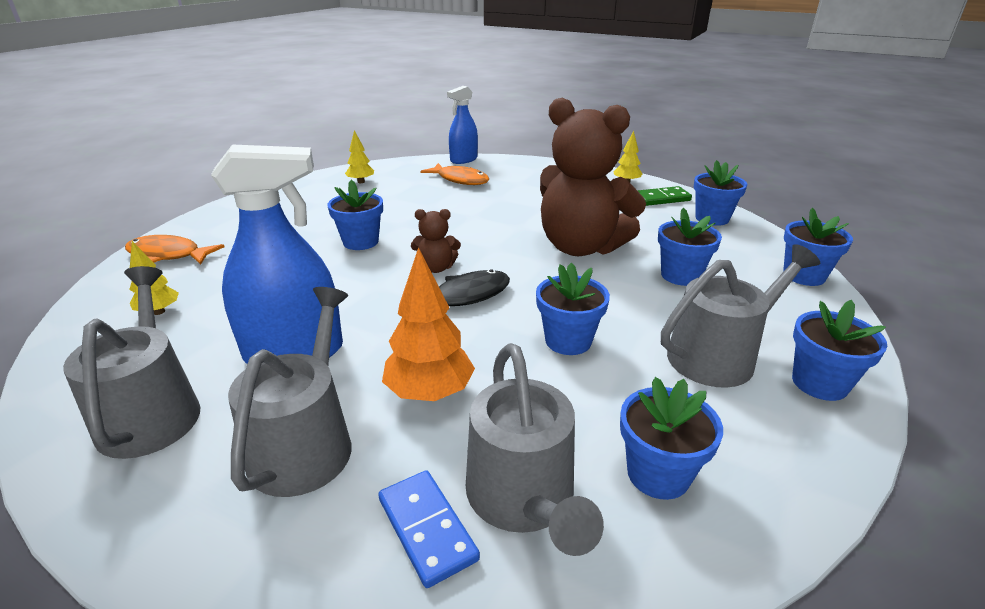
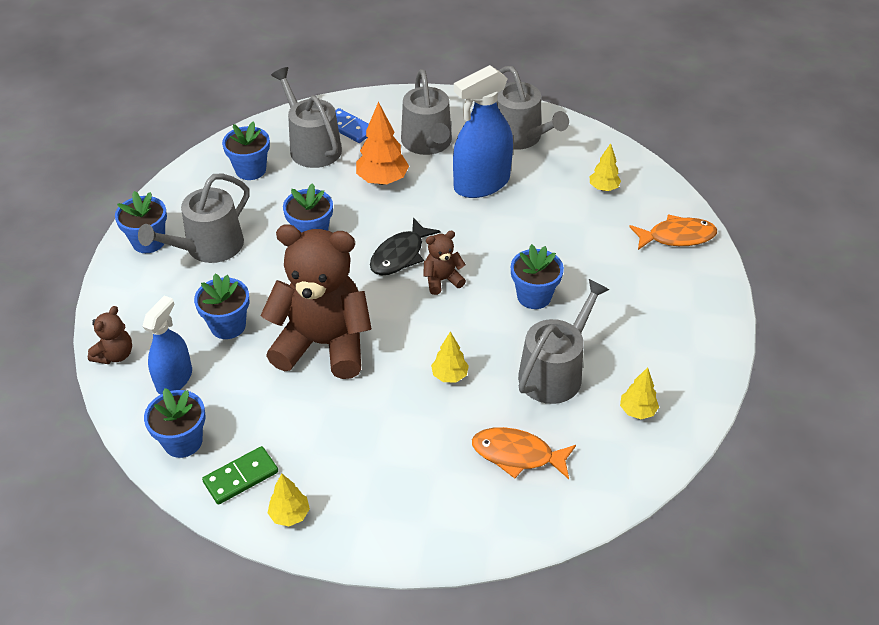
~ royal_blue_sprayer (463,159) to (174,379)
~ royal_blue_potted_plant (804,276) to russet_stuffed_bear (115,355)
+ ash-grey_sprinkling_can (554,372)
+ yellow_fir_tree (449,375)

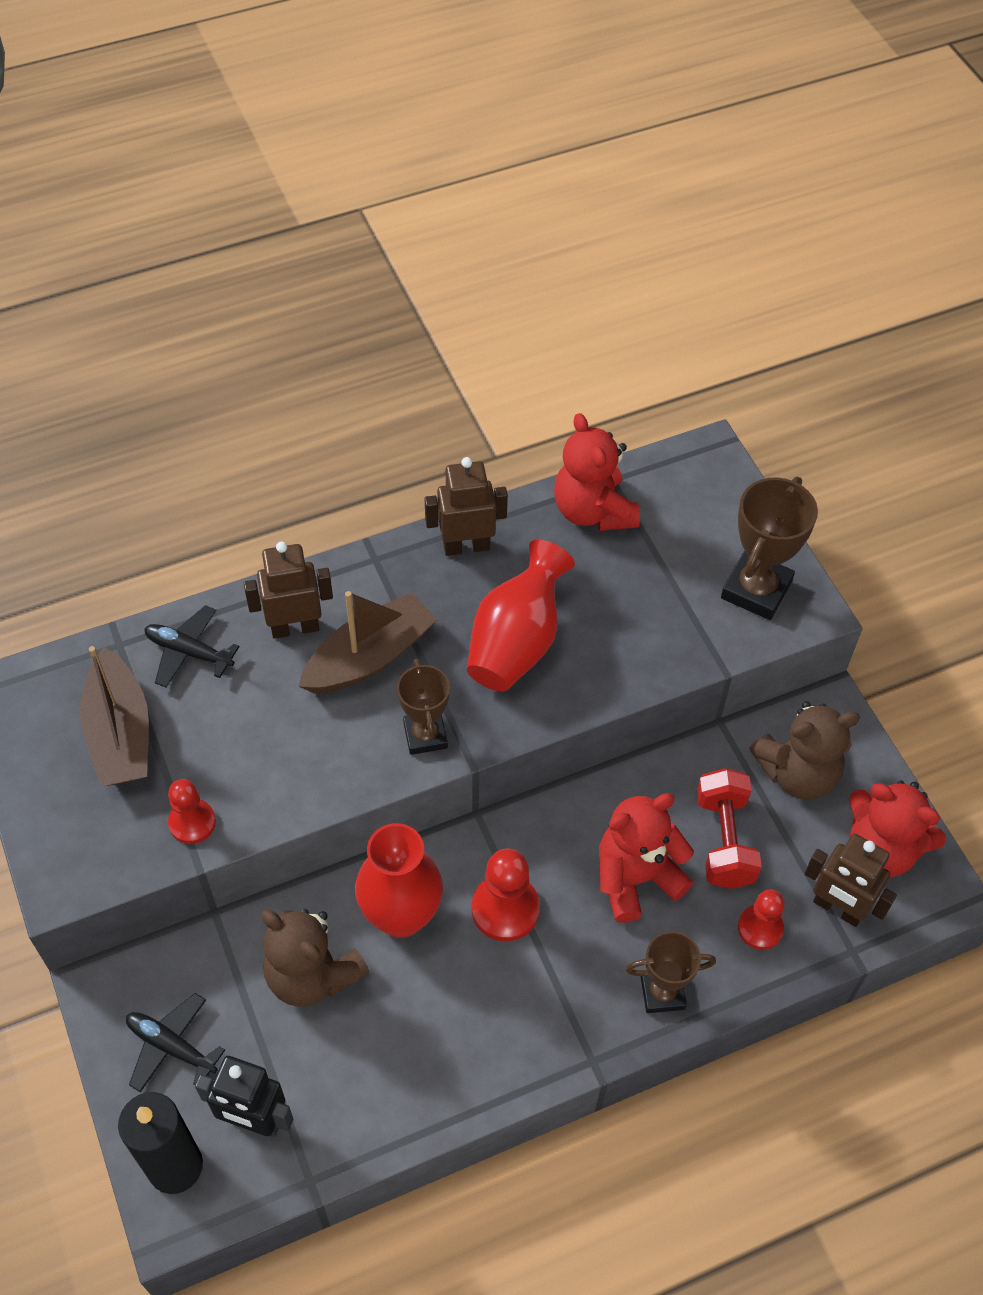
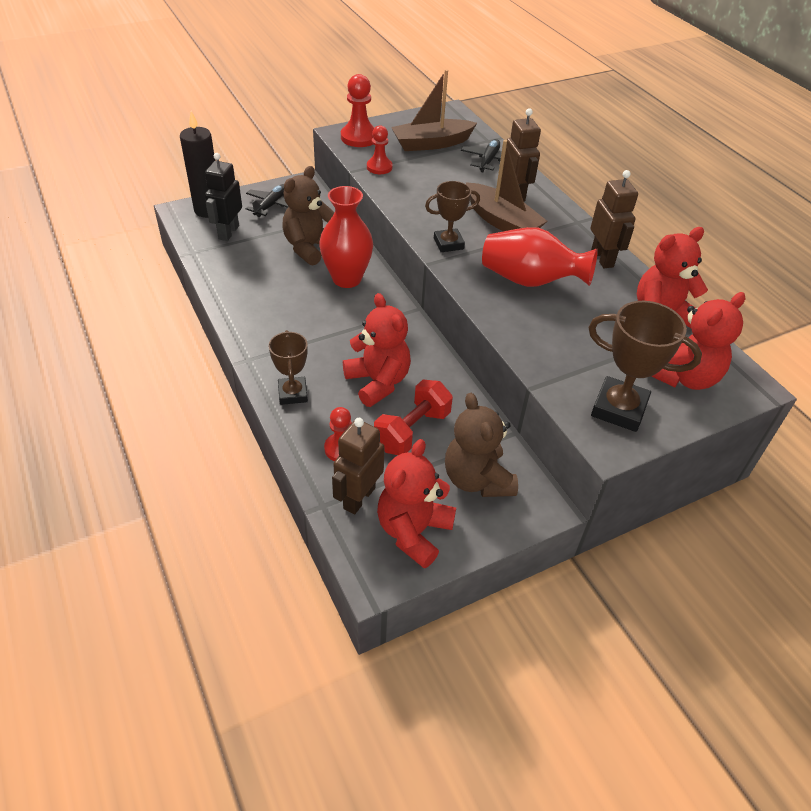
~ red_hand_weight (724,840) = (412,430) 45 degrees counterclockwise
~ red_chess_pawn (505,909) to (359,137)
+ red_stuffed_bear (683,377)

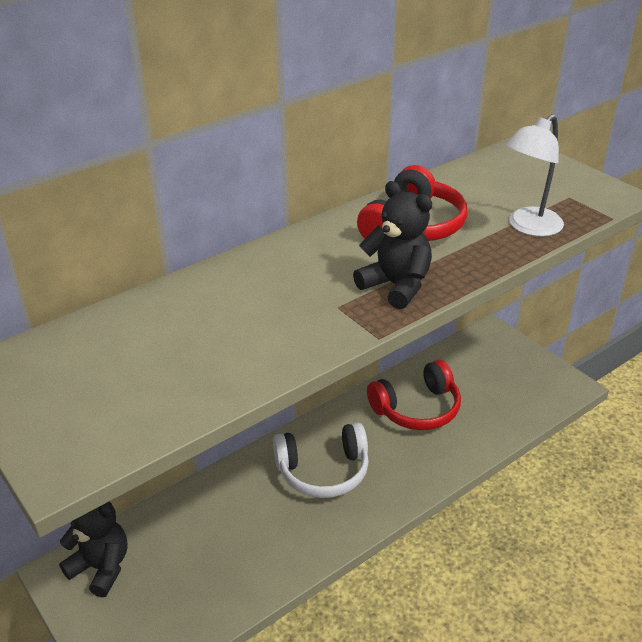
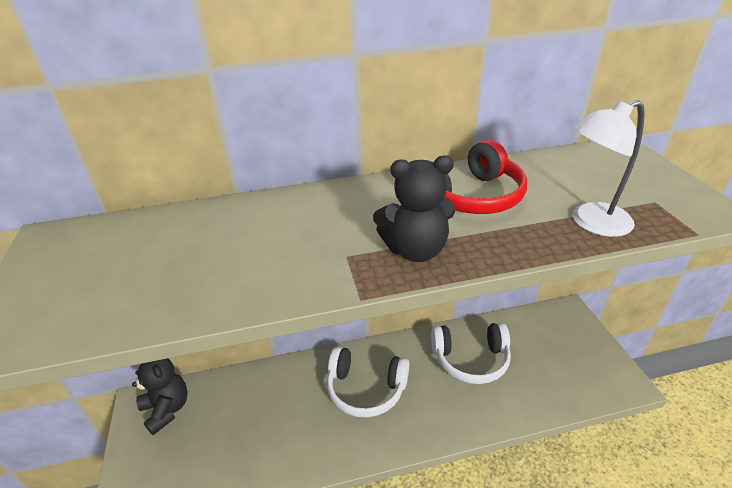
~ black_stuffed_bear (396,286) = (415,250) 105 degrees clockwise
~ red_over-ear_headphones (417,408) to snow-white_over-ear_headphones (470,359)

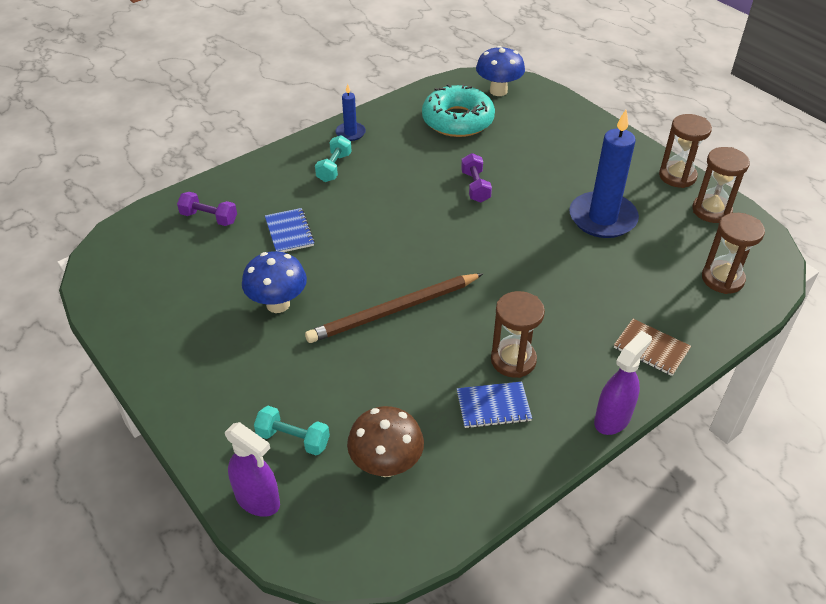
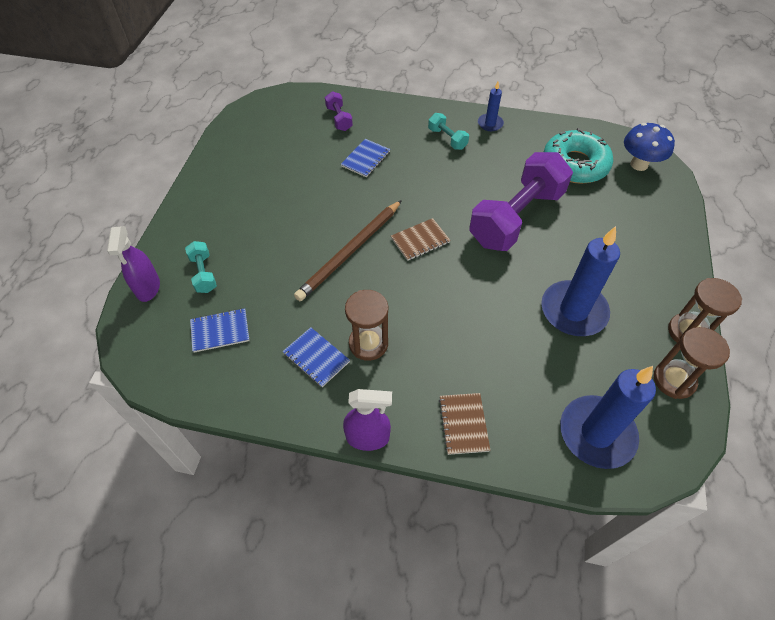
~ turquoise_hand_weight (334,167) = (447,139) 75 degrees clockwise
~ purple_hand_weight (475,187) = (516,218) x2.33
~ russet_hourglass (722,279) to royal_blue_pillar_candle (596,433)
- royal_blue_mushroom (278,304)
~ russet_lead_pencil (393,311) = (350,252) 75 degrees counterclockwise
~ russet_mushroom (386,465) to royal_blue_notebook (220,331)
+ russet_notebook (420,240)

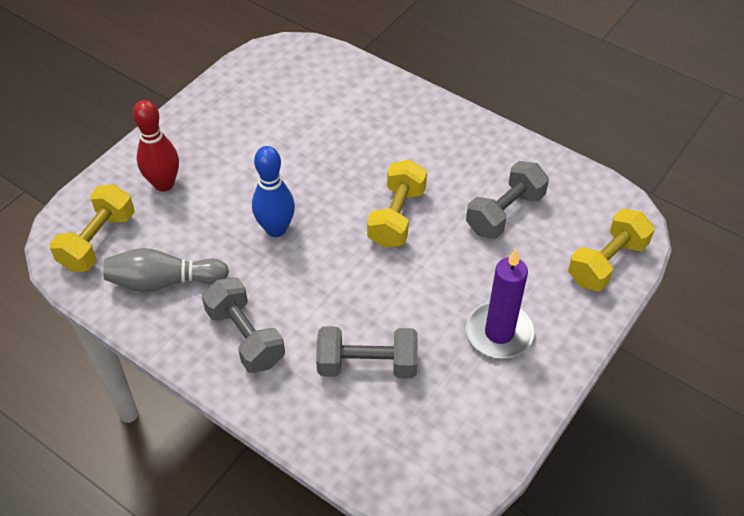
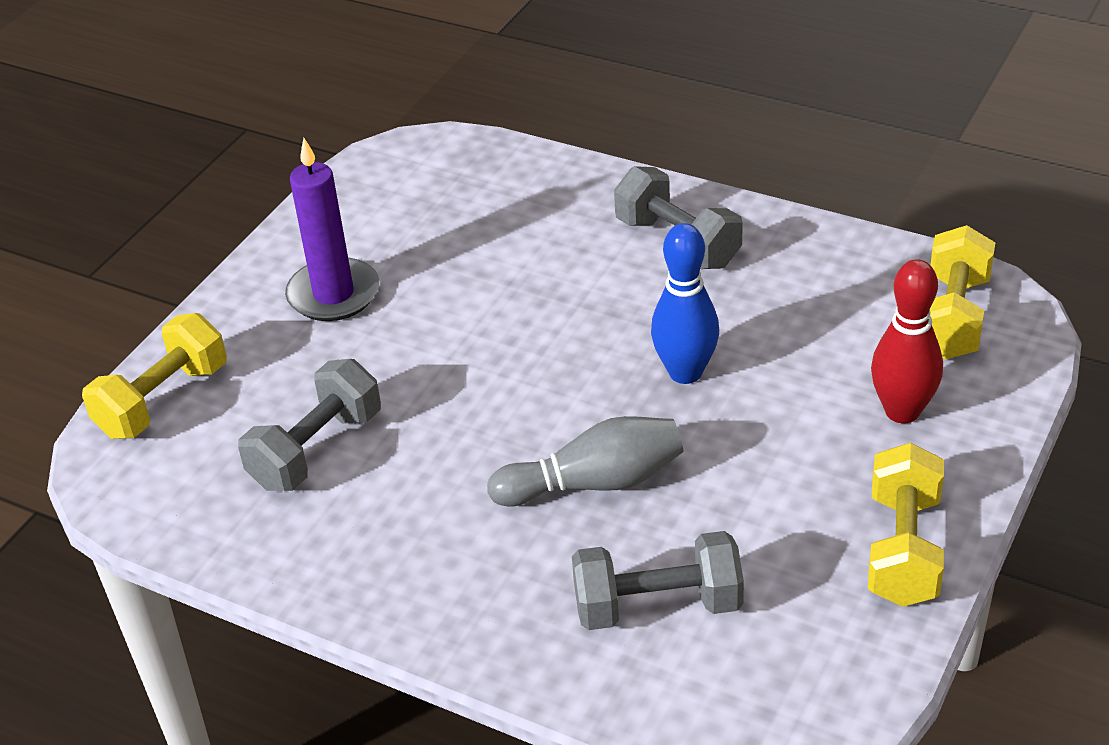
~ yellow_hand_weight (397,217) to (903,549)
~ ash-grey_tenpin (164,281) to (594,483)
~ ash-grey_hand_weight (367,365) to (657,606)

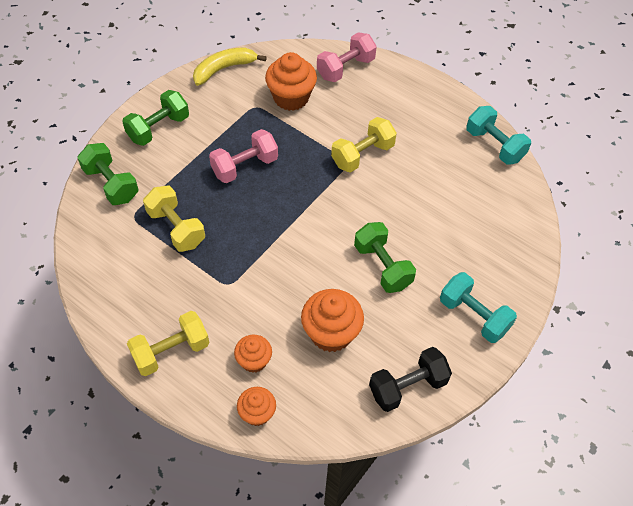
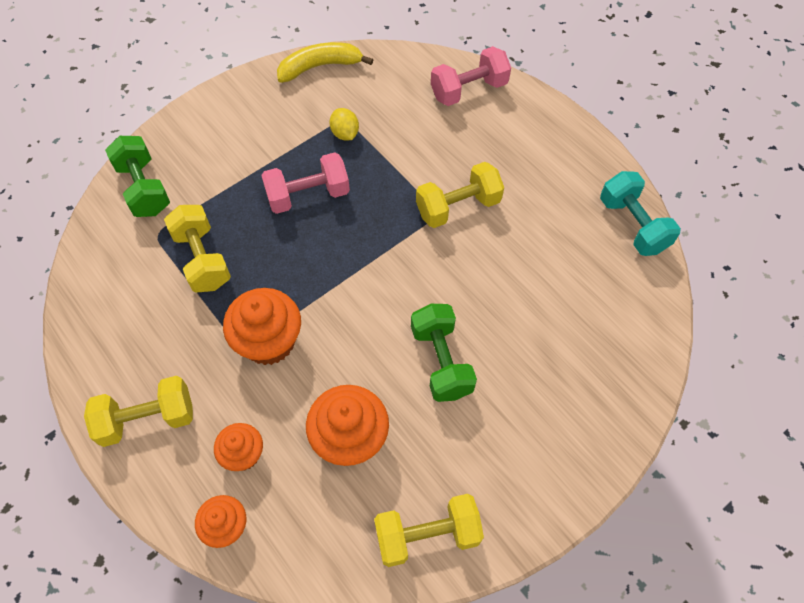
~ bright_orange_fairy_cake (291,98) to (269,341)
- leaf-green_hand_weight (158,128)
- turquoise_hand_weight (473,316)
~ black_hand_weight (407,386) to yellow_hand_weight (427,535)
+ yellow_citrus_fruit (345,133)

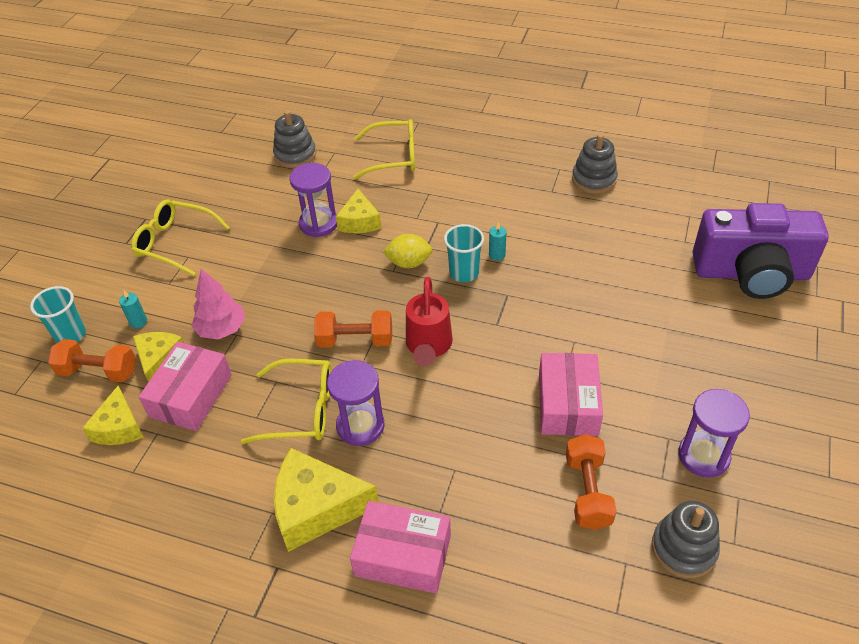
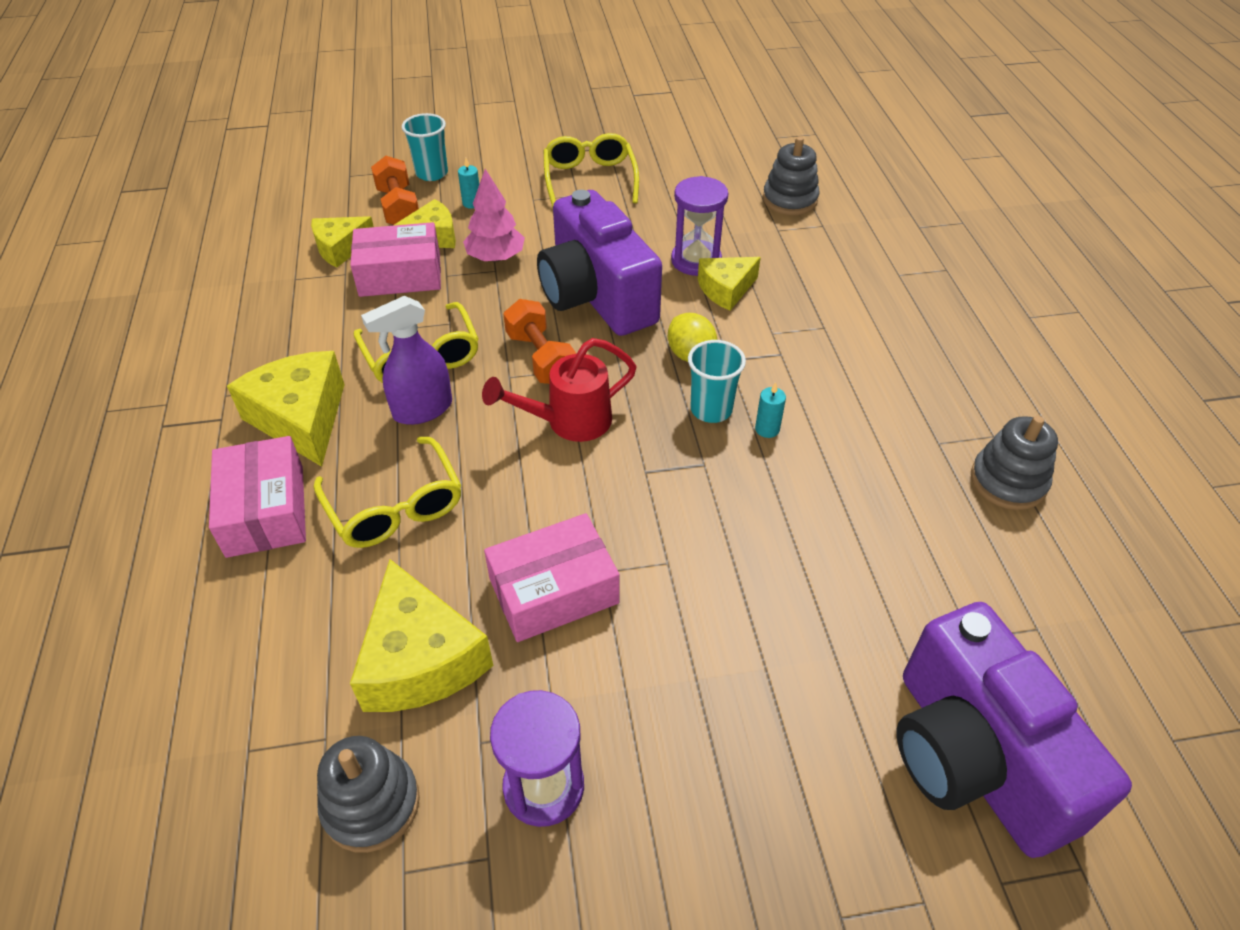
~ yellow_glasses (394,157) to (395,507)
~ purple_hourglass (360,426) to purple_sprayer (422,410)
~ bright_orange_hand_weight (587,491) to yellow_piece_of_cheese (421,659)
+ purple_compact_camera (596,296)

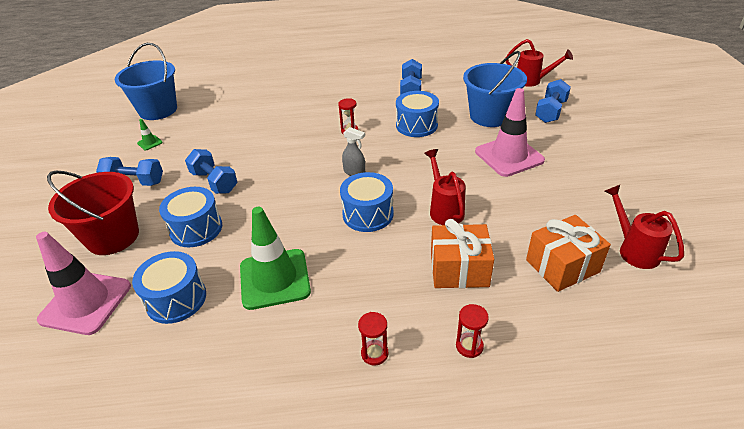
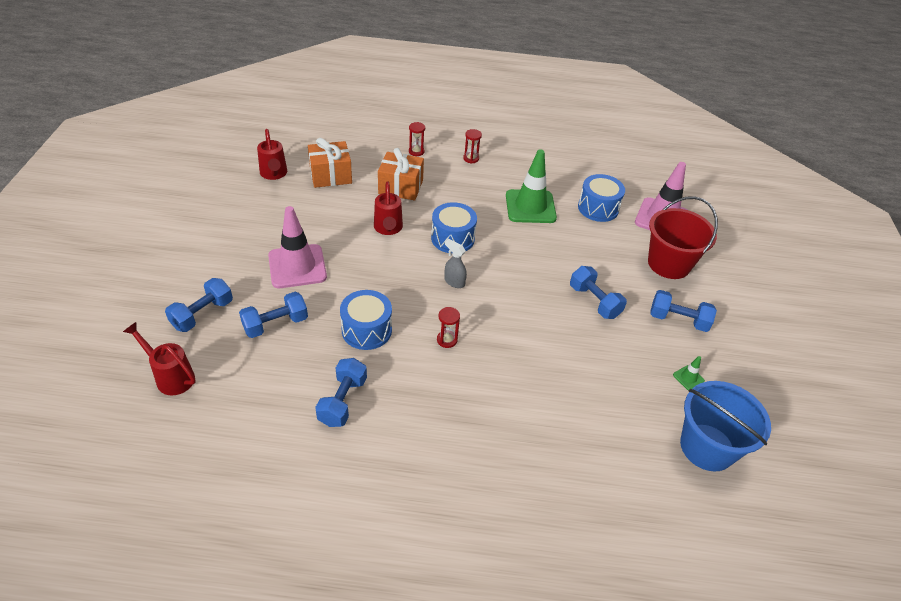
~ royal_blue_sand_bucket (490,116) to royal_blue_hand_weight (275,324)
- royal_blue_drum (196,229)

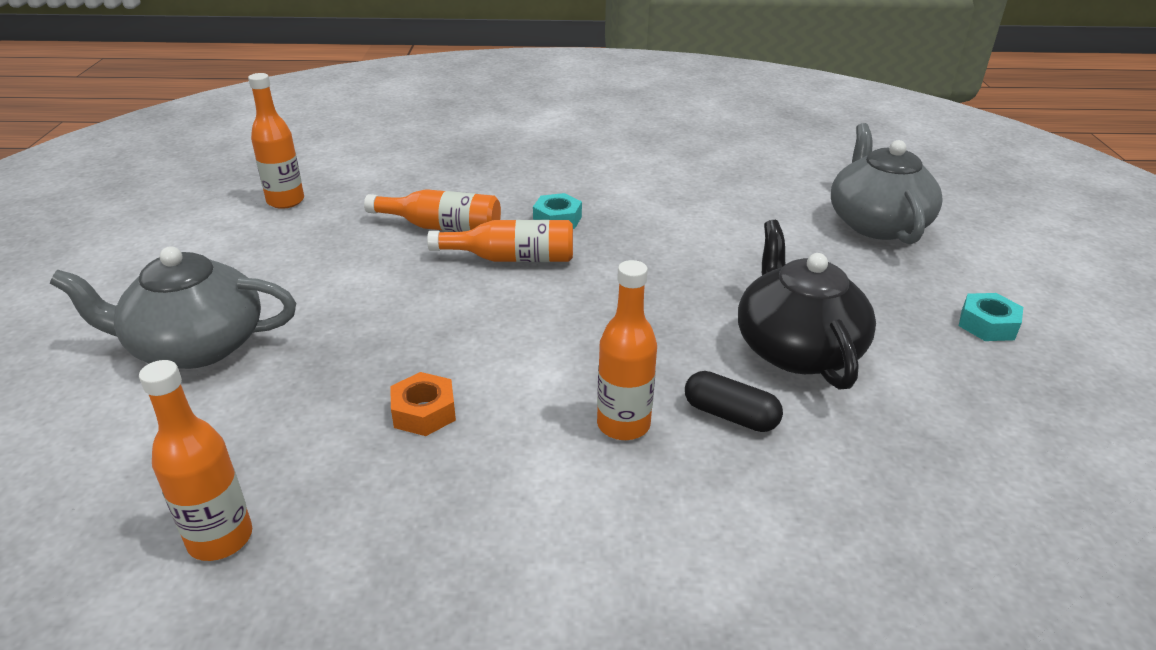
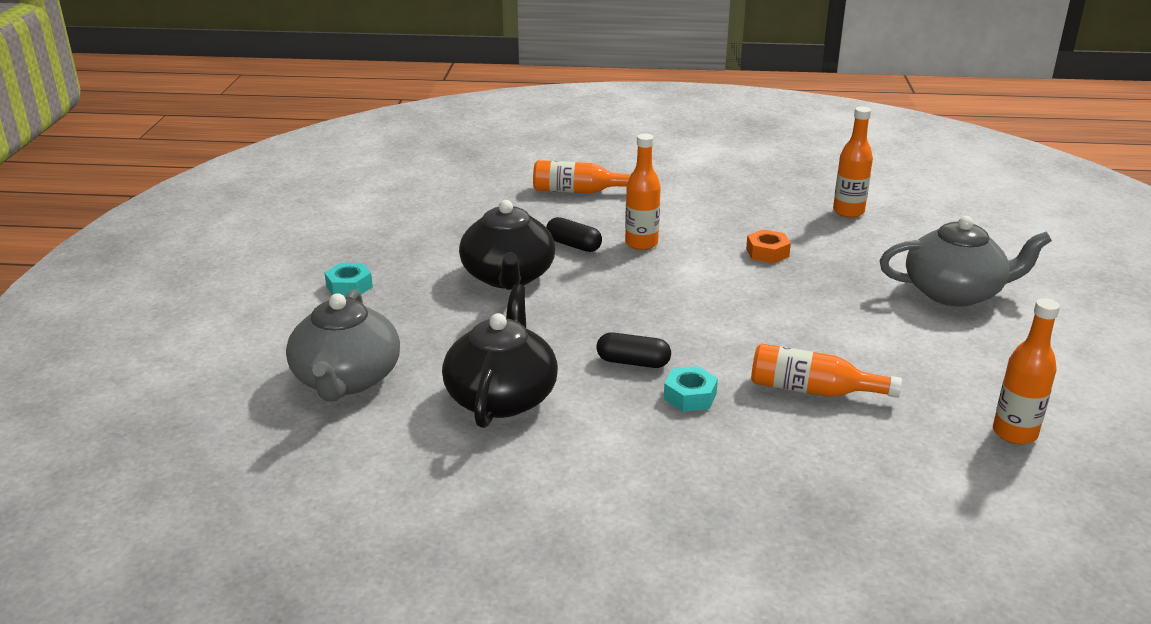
~ bright_orange_bottle (511,258) to (579,191)
+ black_tea_pot (502,396)
+ black_pill_shape (633,362)

